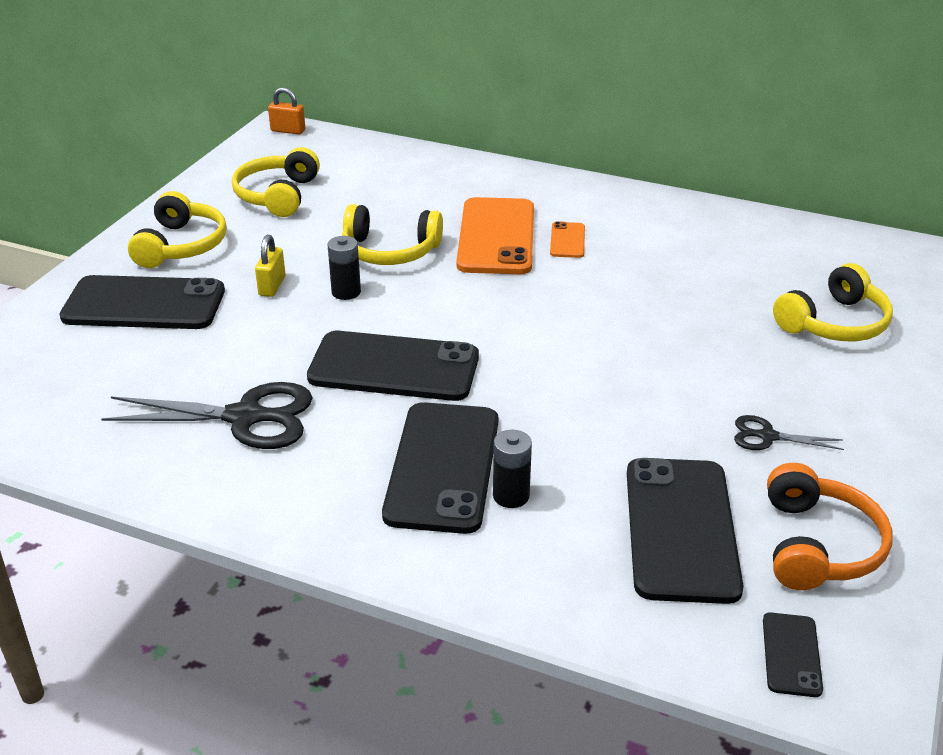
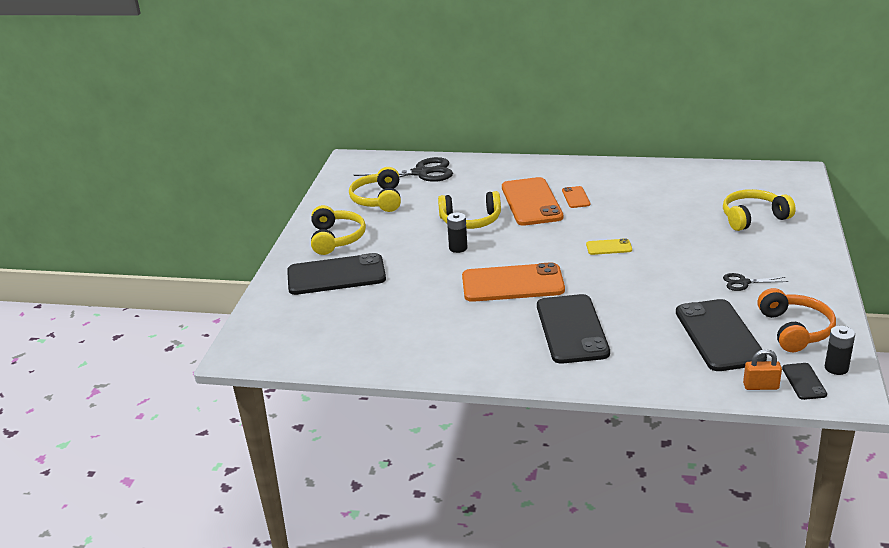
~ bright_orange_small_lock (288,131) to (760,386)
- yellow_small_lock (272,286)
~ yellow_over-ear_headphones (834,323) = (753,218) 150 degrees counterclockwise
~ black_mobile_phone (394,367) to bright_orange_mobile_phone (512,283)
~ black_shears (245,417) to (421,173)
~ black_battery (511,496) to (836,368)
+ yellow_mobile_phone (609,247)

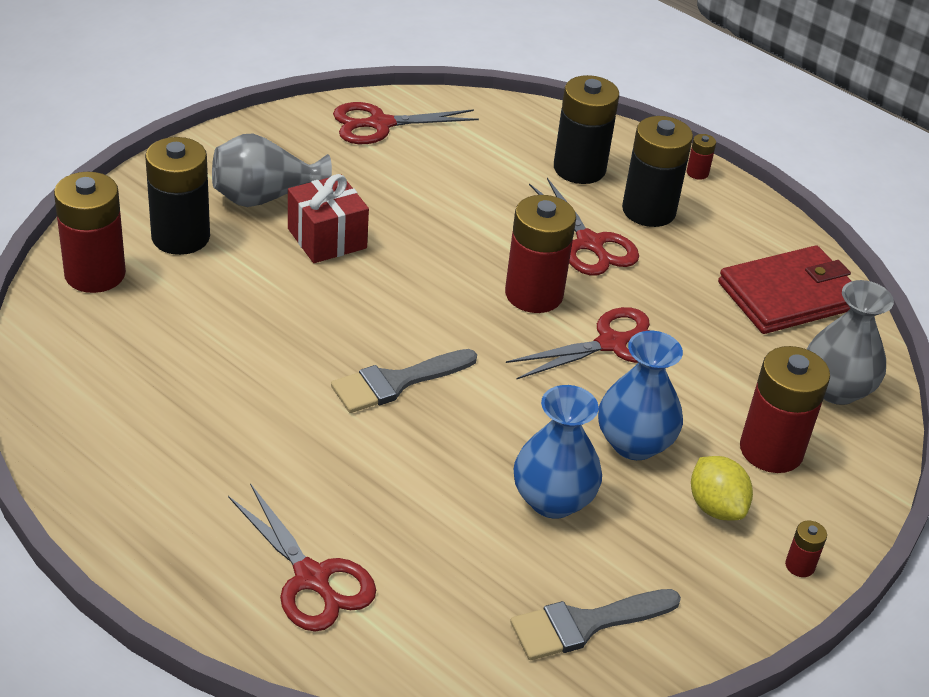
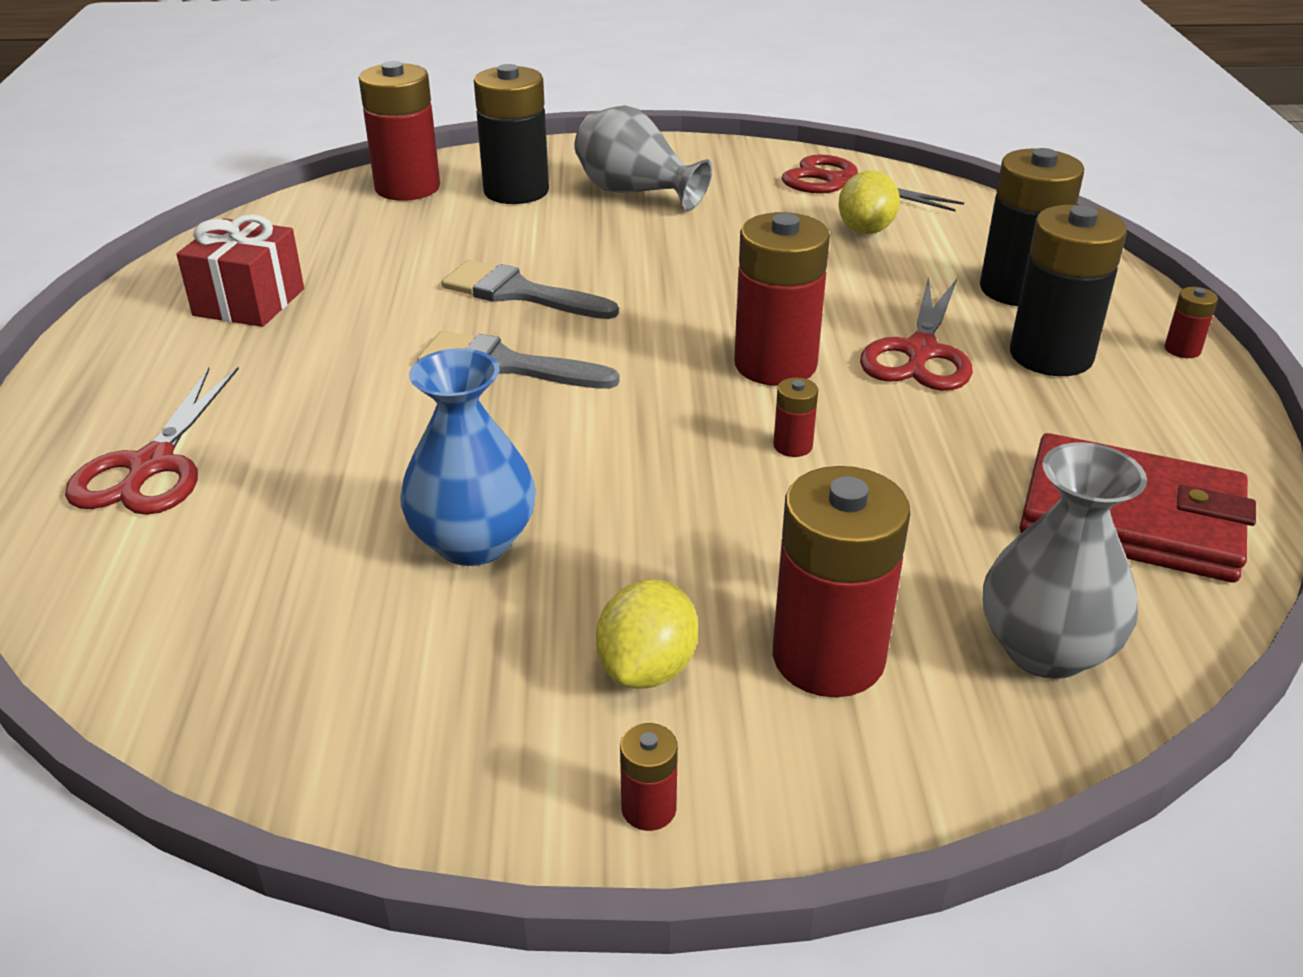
~ red_present (327,238) to (249,302)
~ red_shears (611,344) to red_battery (793,446)
- royal_blue_tall_vase (634,443)
~ ash-grey_paint_brush (585,624) to (518,293)
+ yellow_citrus_fruit (866,230)

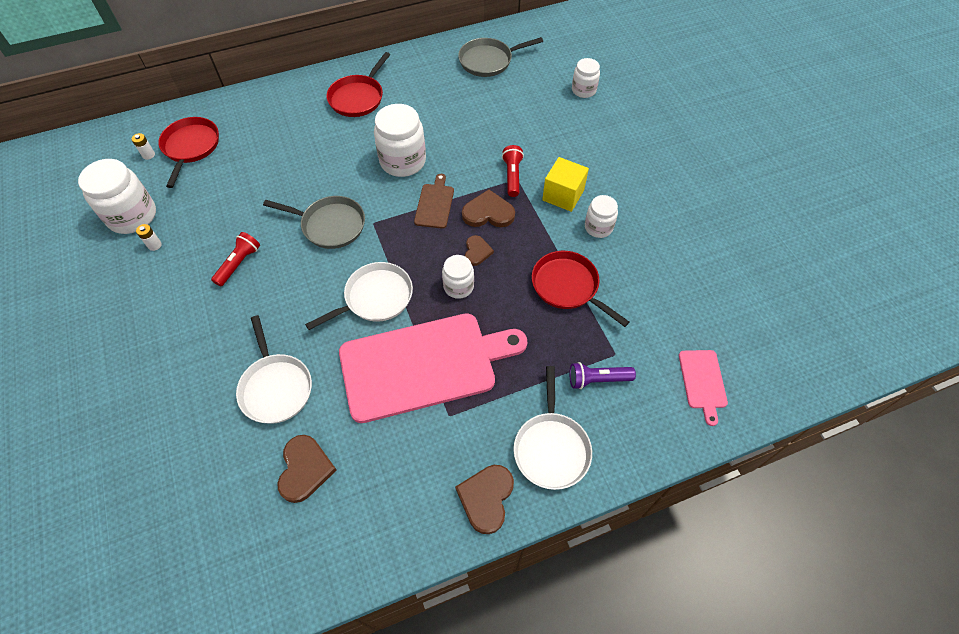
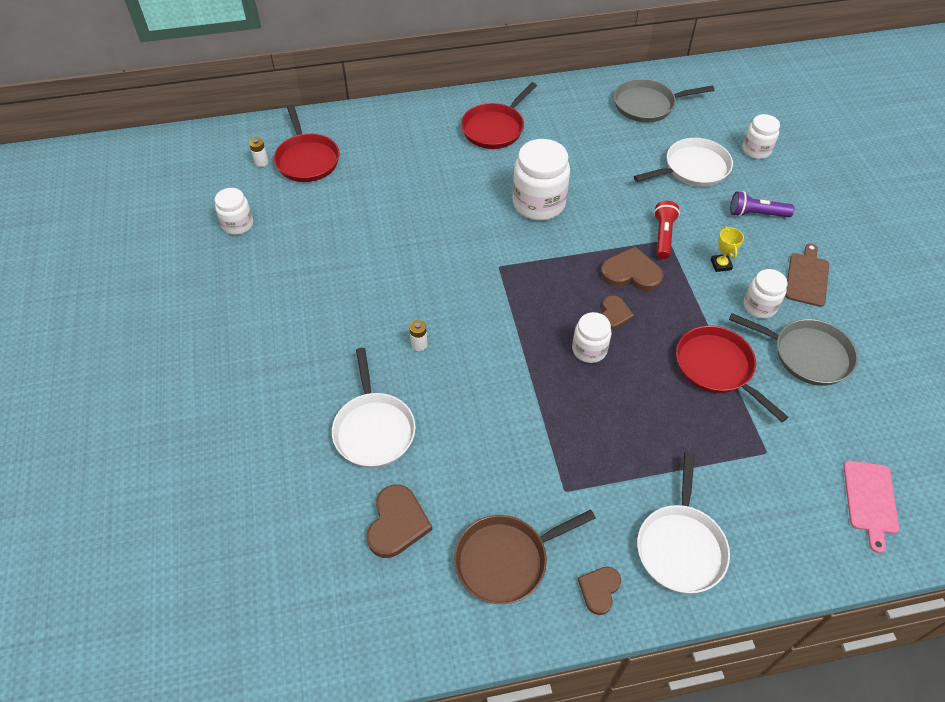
~ red_pan (191,147) = (307,159) 150 degrees clockwise
~ yellow_cube (563,195) to yellow_trophy (721,265)
~ snow-white_jar (132,216) = (238,224) x0.58
~ russet_cutting_board (434,204) to (807,277)
~ ash-grey_pan (330,225) to (807,354)
~ snow-white_battery (154,245) to (419,344)
- red_flashlight (239,263)
~ snow-white_pan (375,298) to (693,168)
- pink_cutting_board (424,365)
~ purple_flashlight (597,380) to (756,214)
~ russet_heart_shape (486,498) = (599,589) x0.63
+ russet_pan (506,560)

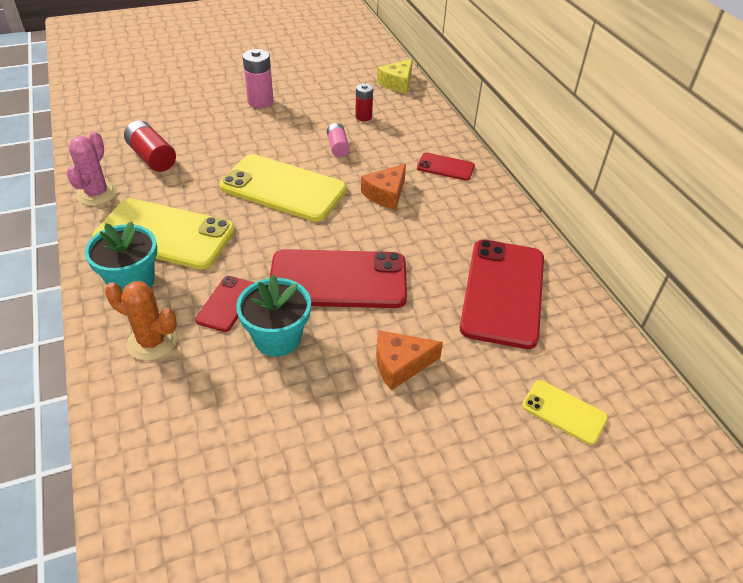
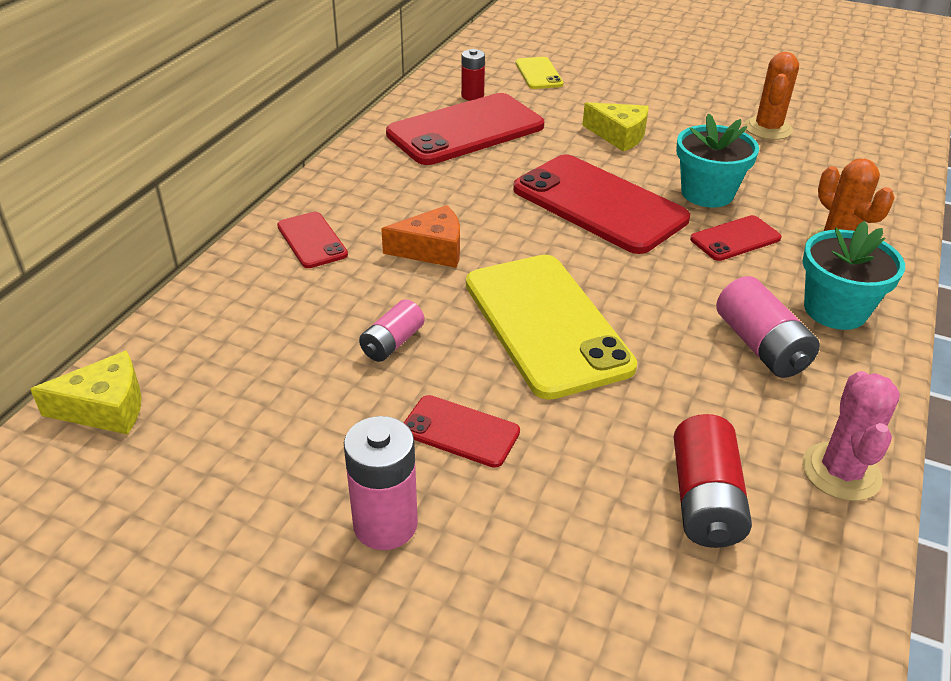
~ red_battery (363,117) to (472,96)
~ pink_cactus (97,194) = (841,472) 45 degrees counterclockwise
~ yellow_mobile_phone (165,234) to pink_battery (761,346)
~ bright_orange_piece_of_cheese (400,364) to yellow_piece_of_cheese (619,135)
+ bright_orange_cactus (768,129)
+ red_mobile_phone (460,431)

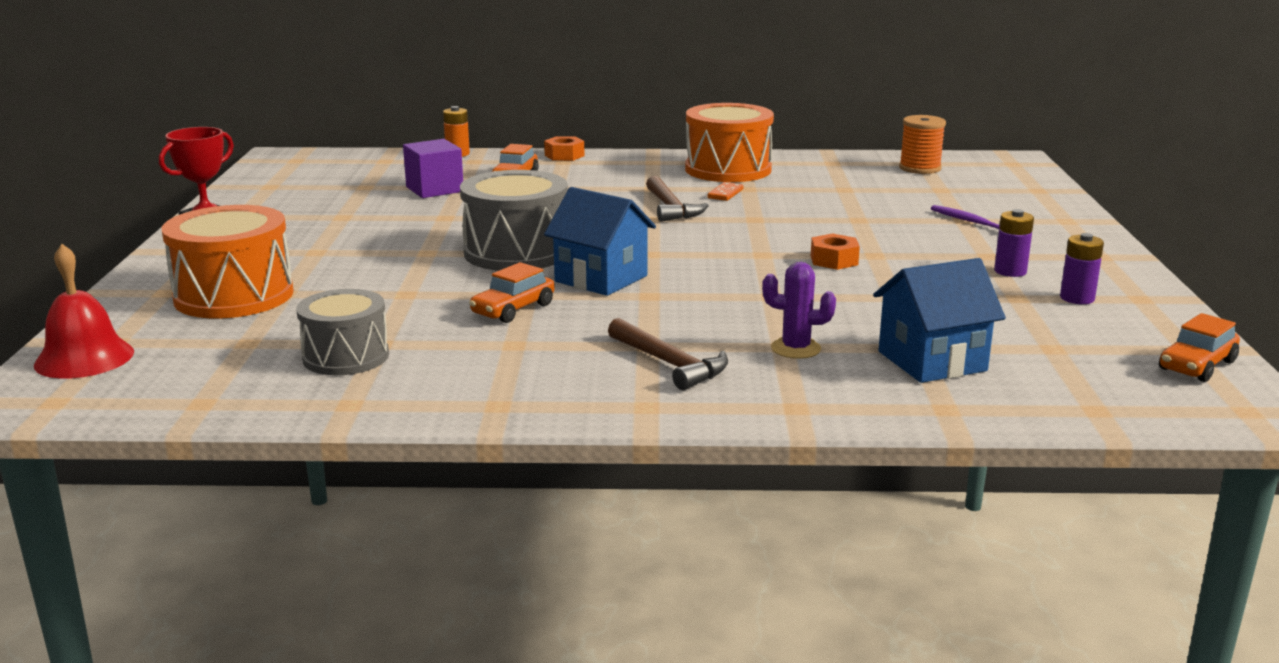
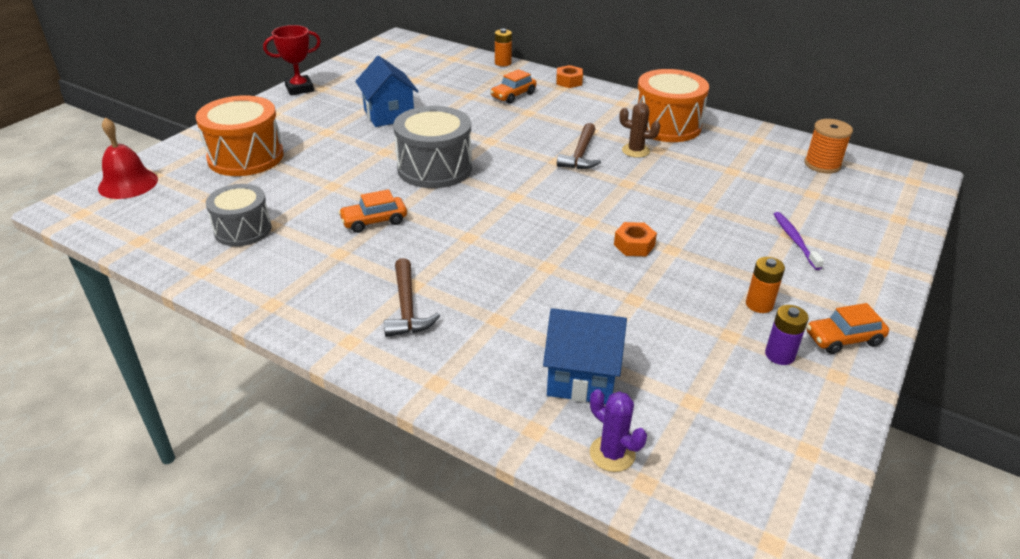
- purple_cube (434,189)
~ bright_orange_domino_tile (725,194) to russet_cactus (635,151)
~ royal_blue_toy_house (601,278) to (389,115)
~ purple_battery (1010,271) to bright_orange_battery (759,304)
~ purple_cactus (796,348) to (612,454)
~ bright_orange_toy_car (1197,365) to (843,339)

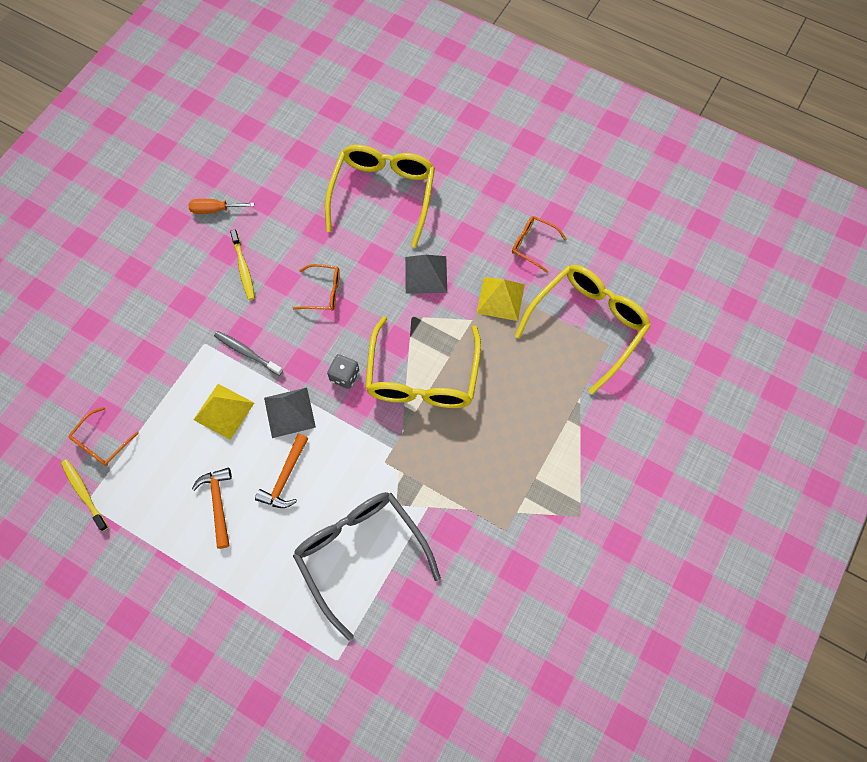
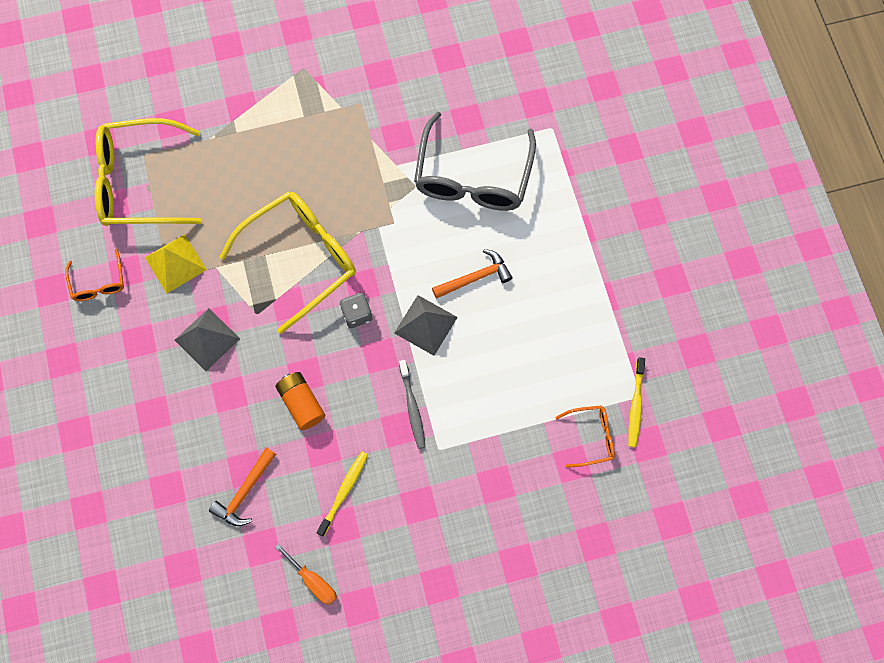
- yellow_glasses (383,194)
~ bright_orange_glasses (323,292) to bright_orange_battery (302,403)
- yellow_solid_pyramid (224,411)
~ bright_orange_carpenter's_hammer (218,504) to (245,492)

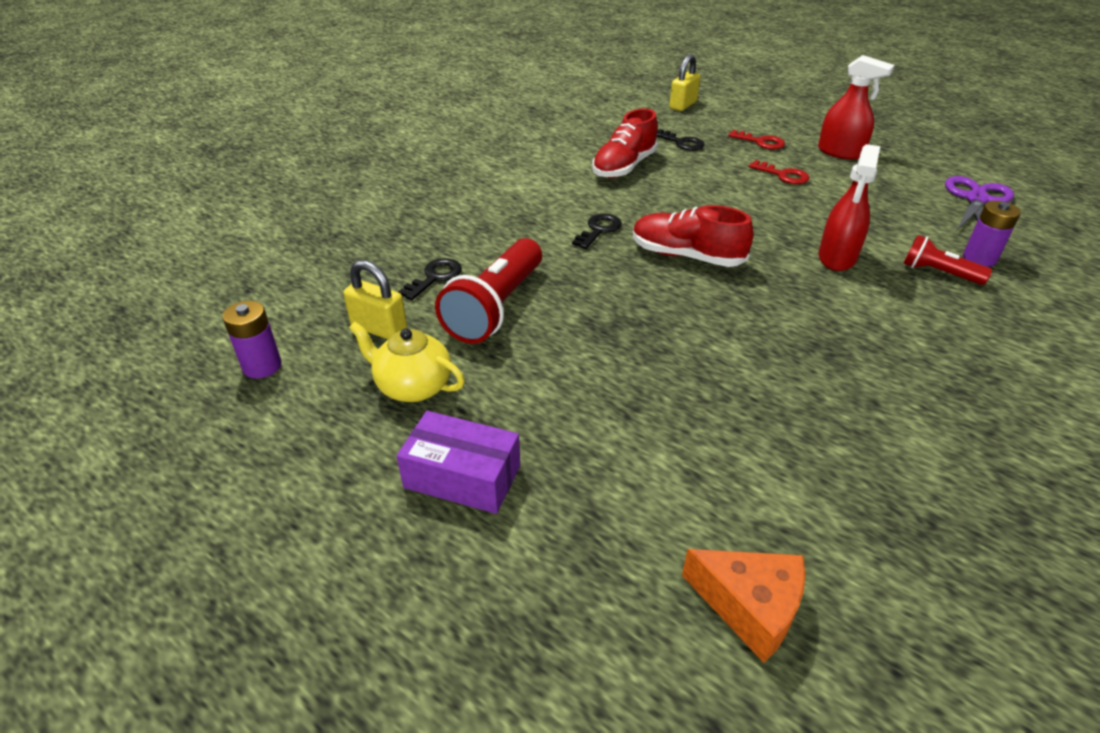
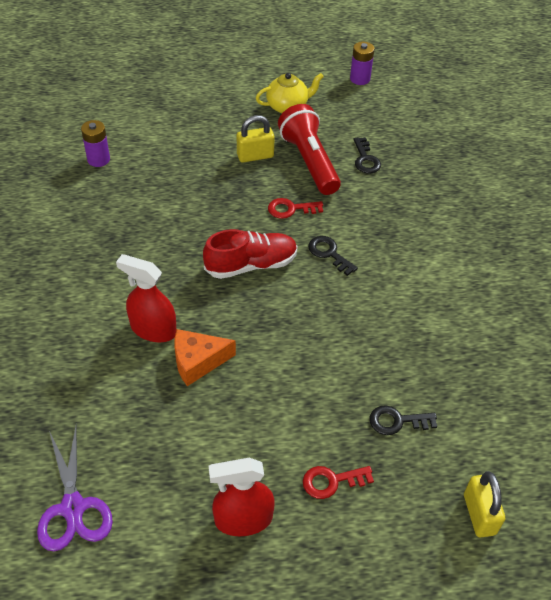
- red_shoe (624,167)
~ red_sprayer (837,257) = (153,329) 45 degrees counterclockwise
~ red_latchkey (783,175) to (290,209)
~ purple_battery (979,258) to (98,159)
~ black_latchkey (599,230) = (329,253) 150 degrees clockwise
- red_flashlight (938,273)
~ yellow_small_lock (379,328) to (255,156)
- purple_package (462,476)
~ bright_orange_piece_of_cheese (750,607) to (198,361)

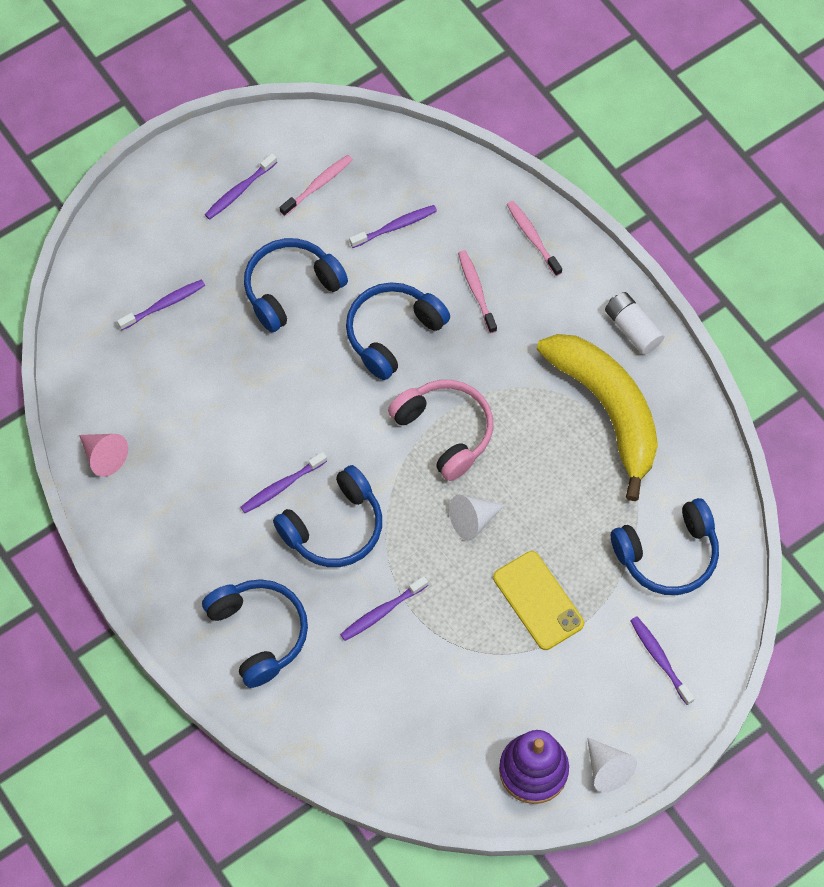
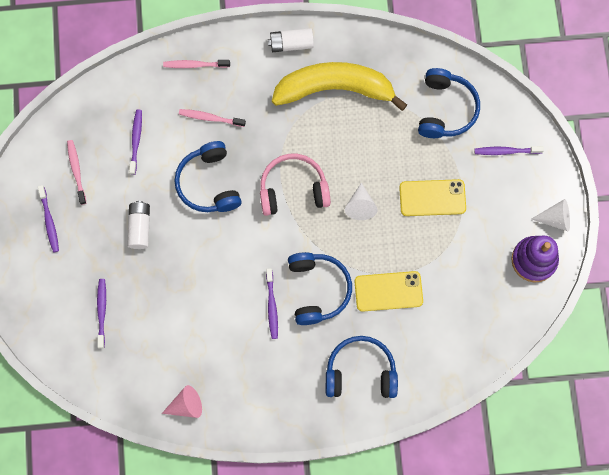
~ royal_blue_over-ear_headphones (291,289) to snow-white_battery (140,227)
~ purple_toothbrush (382,612) to yellow_mobile_phone (388,291)

